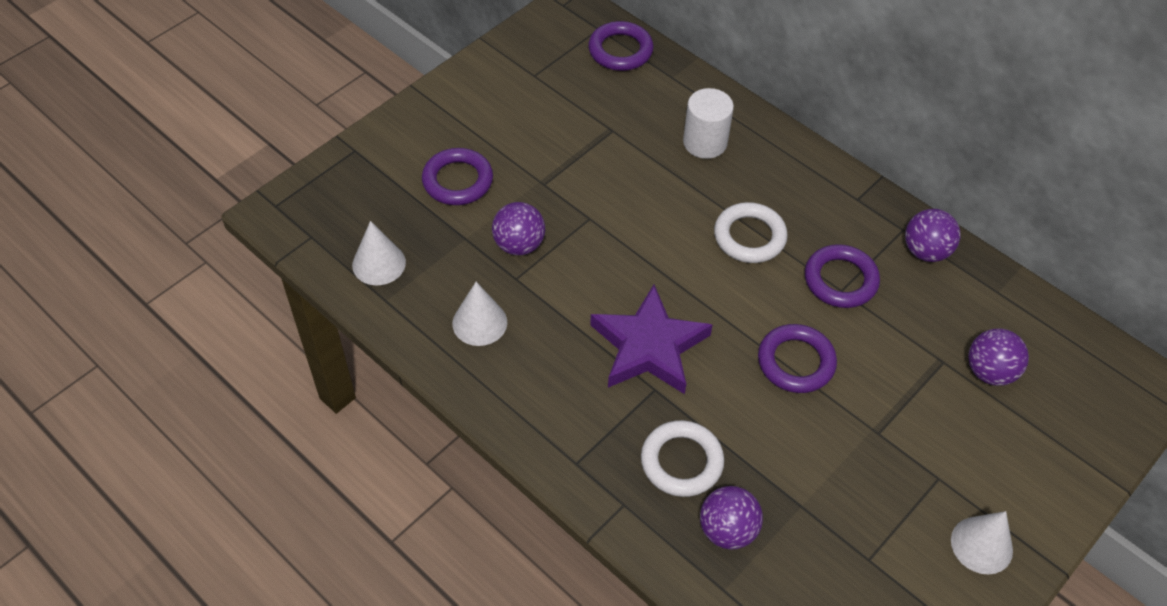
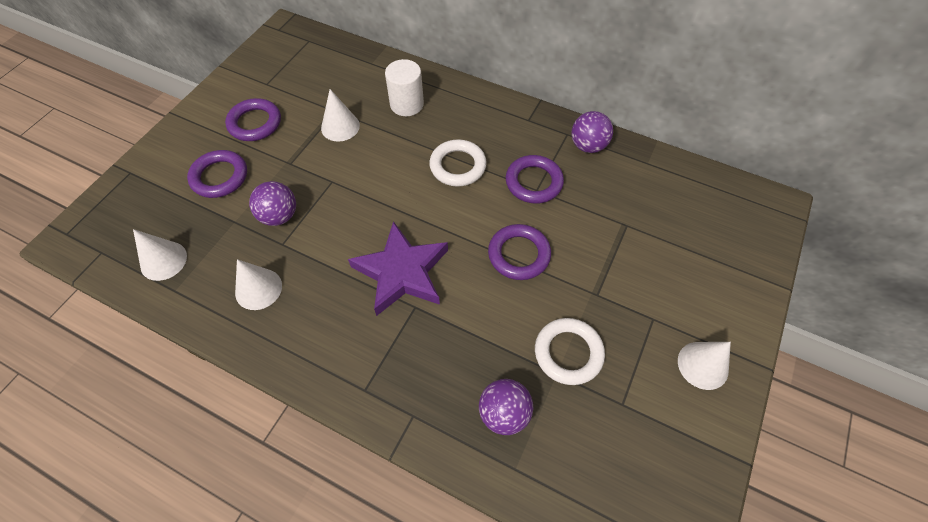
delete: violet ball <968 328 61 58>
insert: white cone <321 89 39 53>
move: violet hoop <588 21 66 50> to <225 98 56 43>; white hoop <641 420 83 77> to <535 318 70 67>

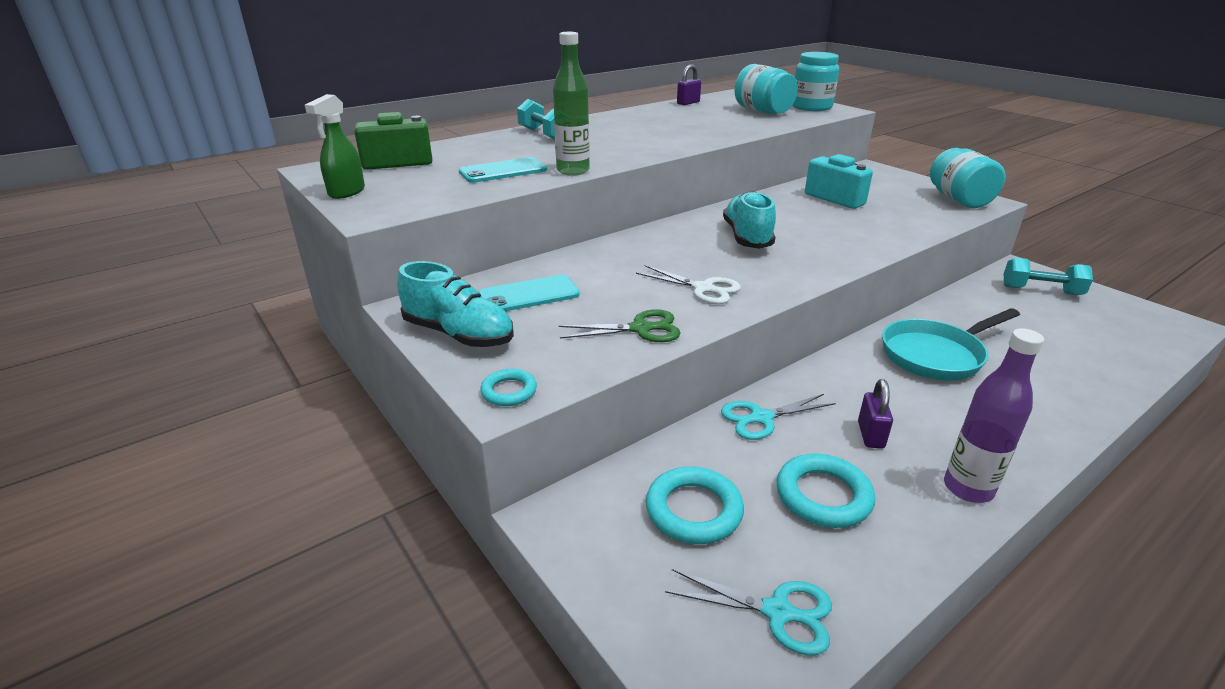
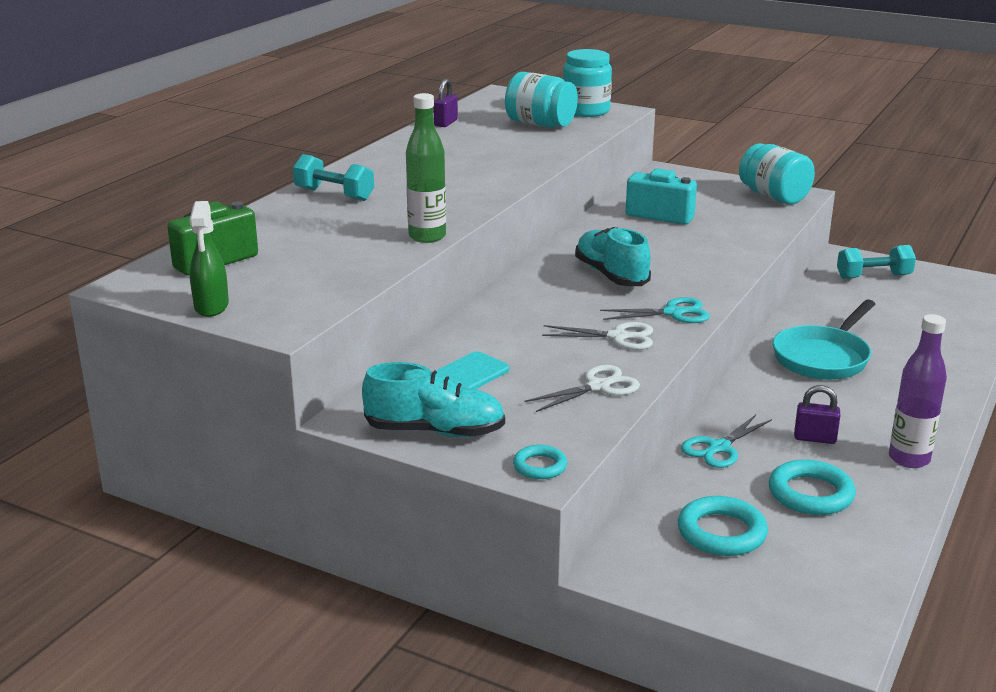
delete: aqua phone <459 157 88 26>
move: aqua scissors <665 569 167 87> to <600 297 110 26>
recolor: leaf-green scissors <559 309 122 33> to white scissors <525 365 115 47>
rotate: violet small lock <858 379 35 70> = <794 385 46 59> 60 degrees counterclockwise

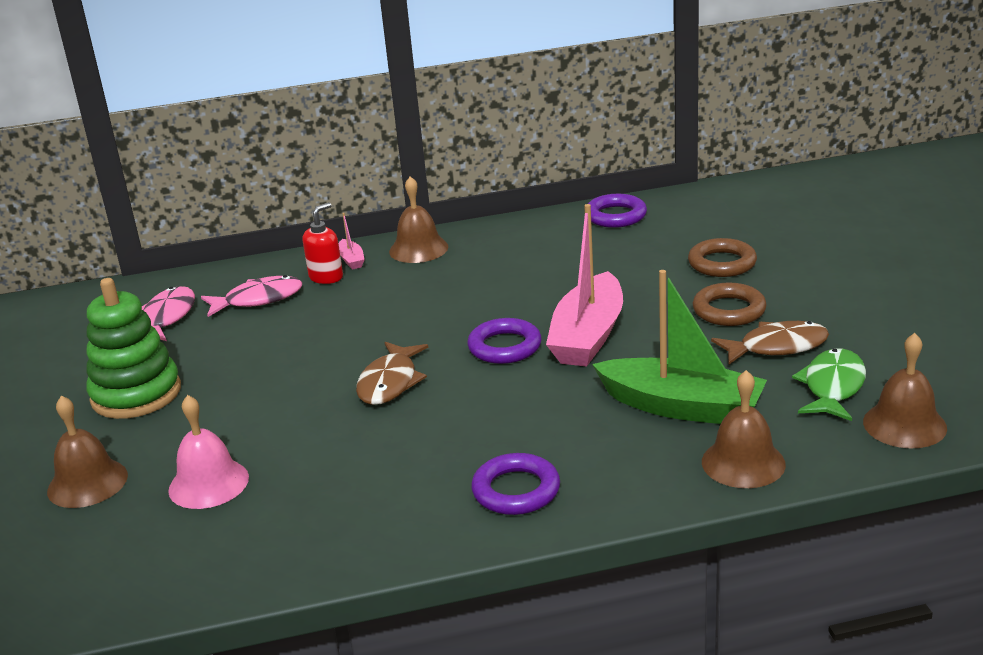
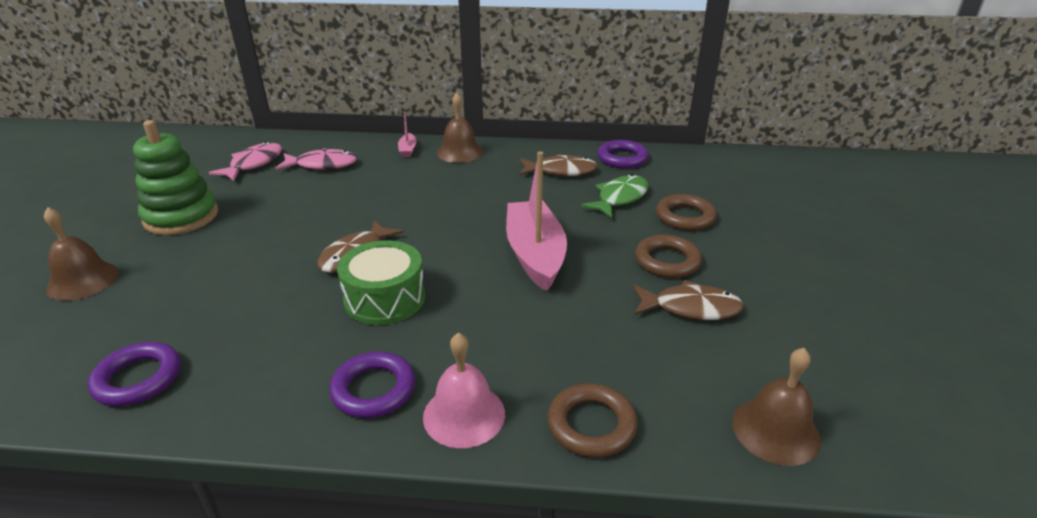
delete: crimson soap dispenser <303 202 40 82>; leaf-green boat <592 270 175 154>
insert: leaf-green snare drum <337 240 88 85>; russet fish figure <519 154 79 22>
move: rose-pink bell <168 395 81 114> to <423 332 82 116>; violet hoop <467 318 75 46> to <88 342 93 64>; leaf-green fish figure <792 349 74 72> to <581 174 67 44>
replace: russet bell <702 370 84 118> to russet hoop <547 384 91 74>
rotate: rose-pink boat <546 204 77 163> = <506 151 61 140> 135 degrees clockwise

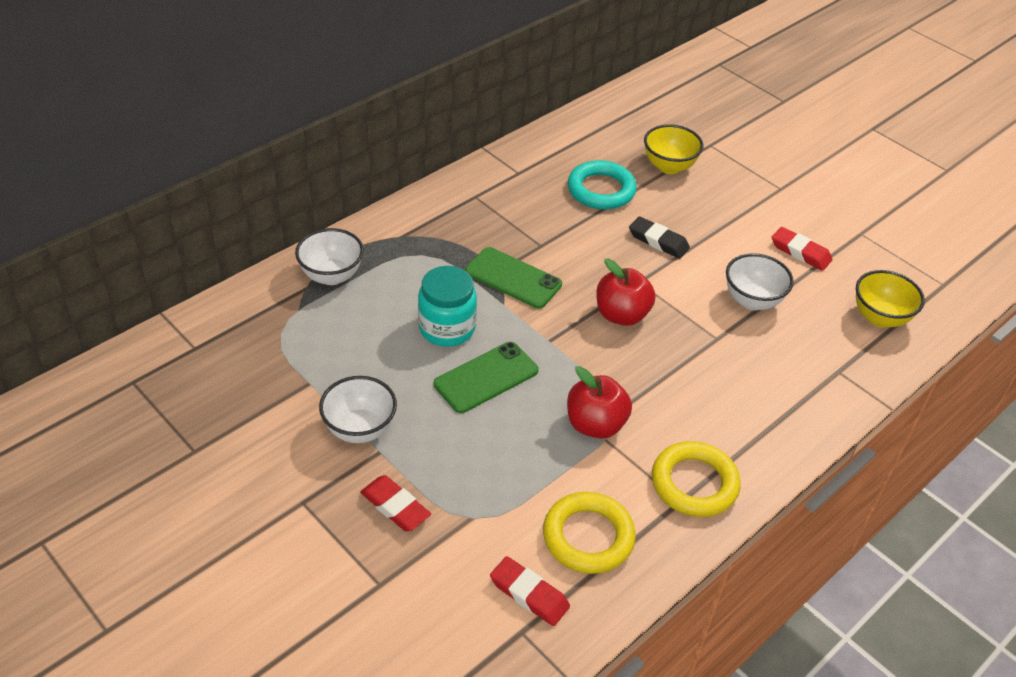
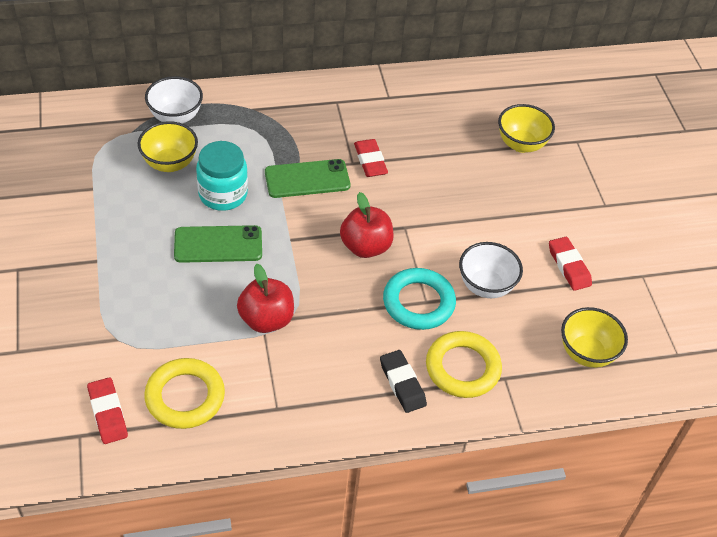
delete: white bowl <319 376 78 67>
insert: bright yellow bowl <138 121 60 51>
move: crimson gum eraser <360 475 71 56> to <354 139 34 38>; aqua hoop <568 160 69 50> to <383 268 73 62>; ebony gum eraser <629 216 61 43> to <380 350 47 63>; bright yellow hoop <652 441 89 76> to <426 331 76 67>
rotate: leaf-green phone <465 247 97 61> = <265 159 85 39> 75 degrees counterclockwise

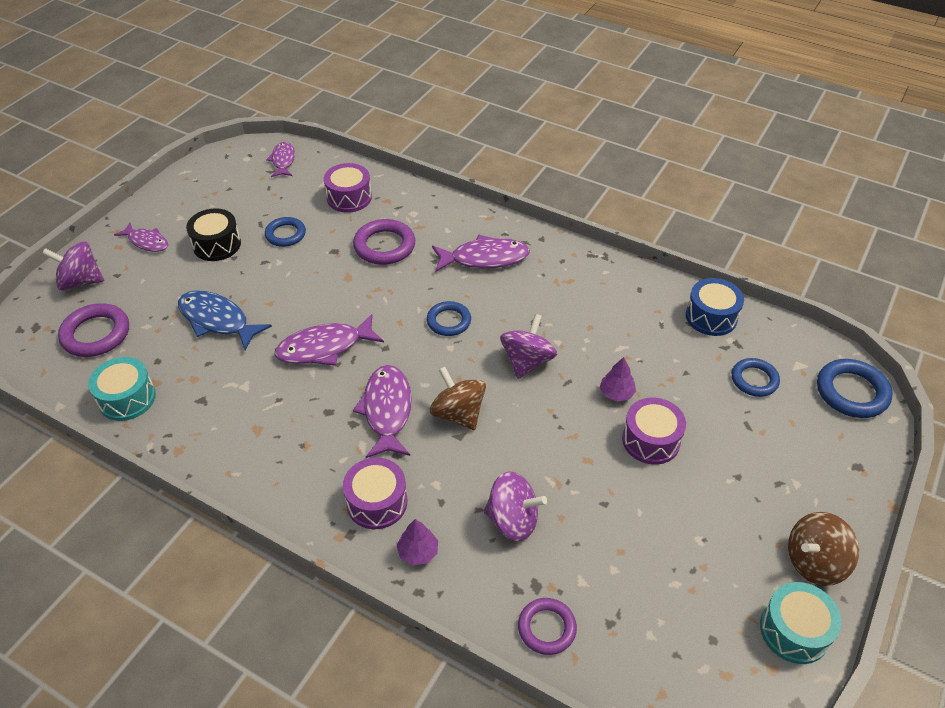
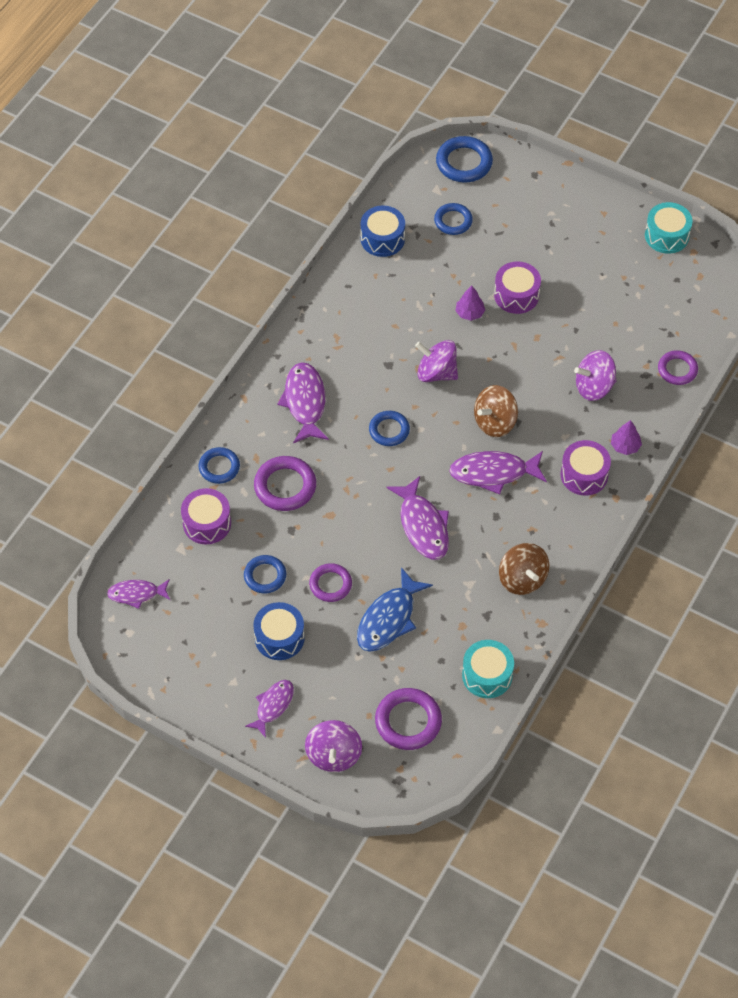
insert: blue hoop <199 447 41 37>; violet hoop <309 563 43 39>
move: russet spinning top <788 512 71 74> to <499 543 50 52>
recolor: ebony snare drum <186 208 55 53> to blue snare drum <253 602 52 58>
rotate: violet spinning top <484 471 63 70> = <574 350 43 51> 120 degrees counterclockwise

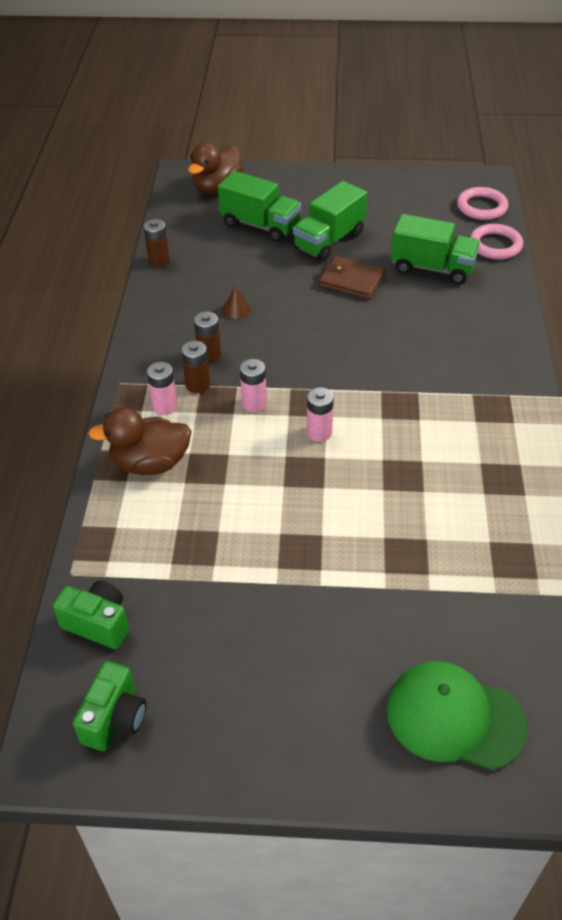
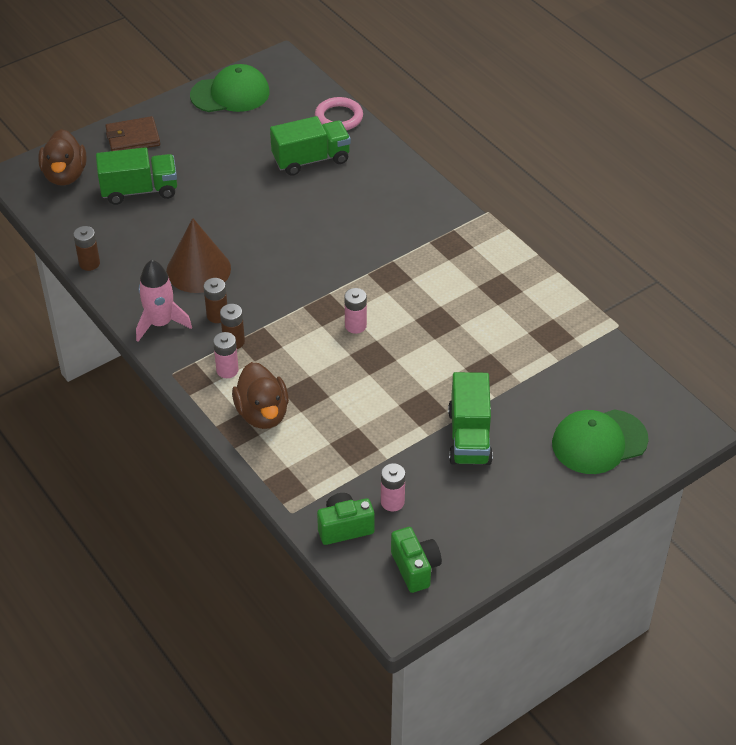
delete: rose-pink hoop <457 187 51 33>
insert: rose-pink rocket <136 260 56 82>; leaf-green cap <190 64 80 48>
move: rose-pink battery <240 359 27 53> to <381 463 24 48>; leaf-green toy truck <293 181 74 80> to <448 372 45 93>; russet wallet <319 256 66 43> to <105 116 55 35>
rotate: russet toy duck <88 407 104 68> = <232 362 57 67> 60 degrees counterclockwise
resize: russet cone <223 286 28 33> = <166 218 65 75> x2.46

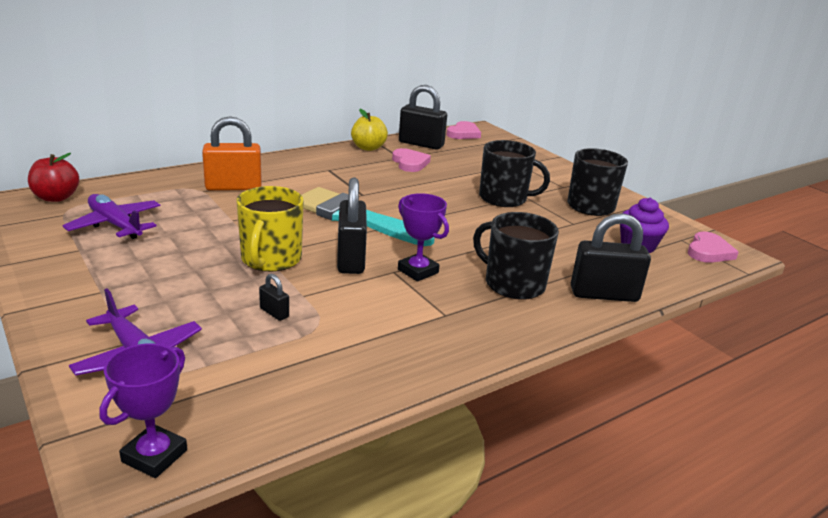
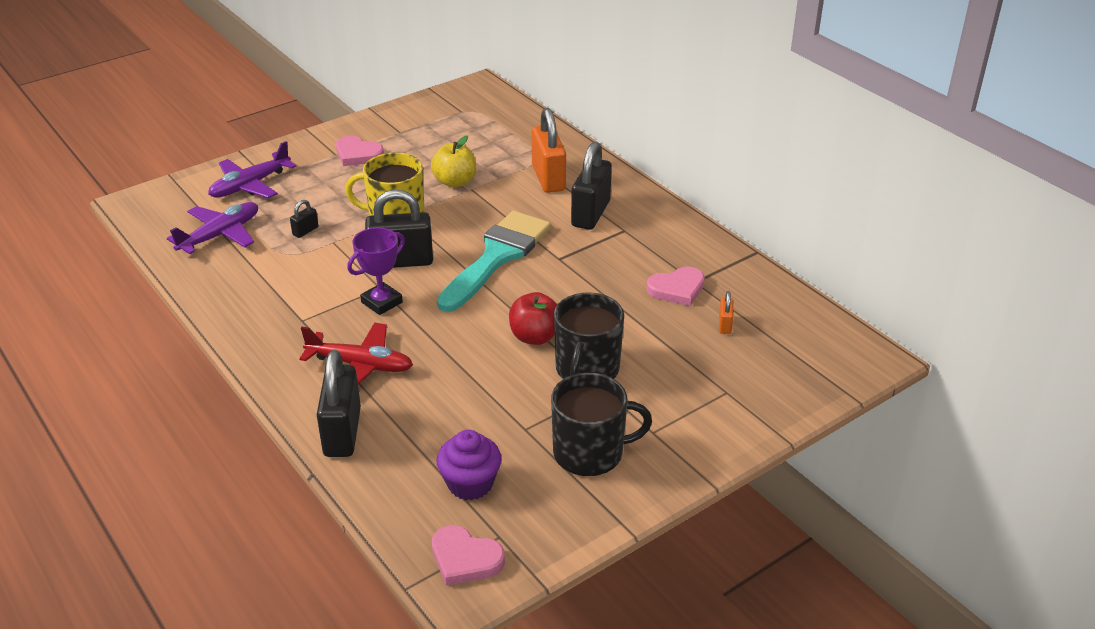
delete: violet trophy <99 343 88 135>
insert: orange small lock <719 291 14 43>
move: crimson toy apple <28 153 51 49> to <509 292 48 53>; violet aeroplane <62 194 98 45> to <167 202 91 52>; bright yellow toy apple <351 109 37 42> to <431 135 45 53>; ebony small lock <399 85 48 65> to <571 142 41 88>; rose-pink heart shape <446 121 35 18> to <336 136 48 30>
replace: ebony tea mug <473 212 86 88> to crimson aeroplane <299 323 114 61>

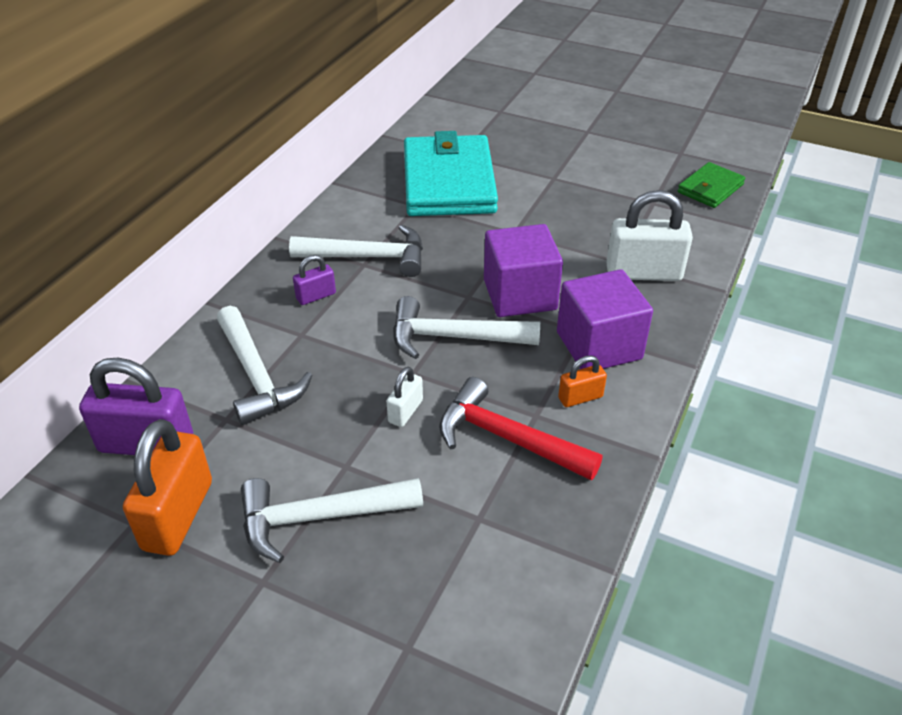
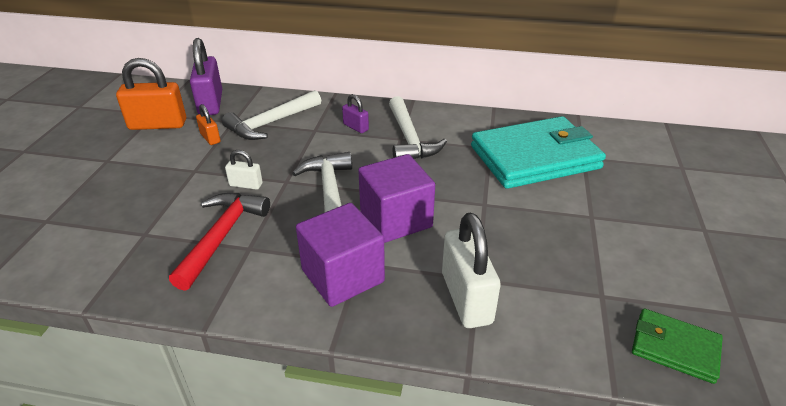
delete: white carpenter's hammer <241 478 182 85>
move: orange small lock <558 355 49 52> to <196 104 25 41>

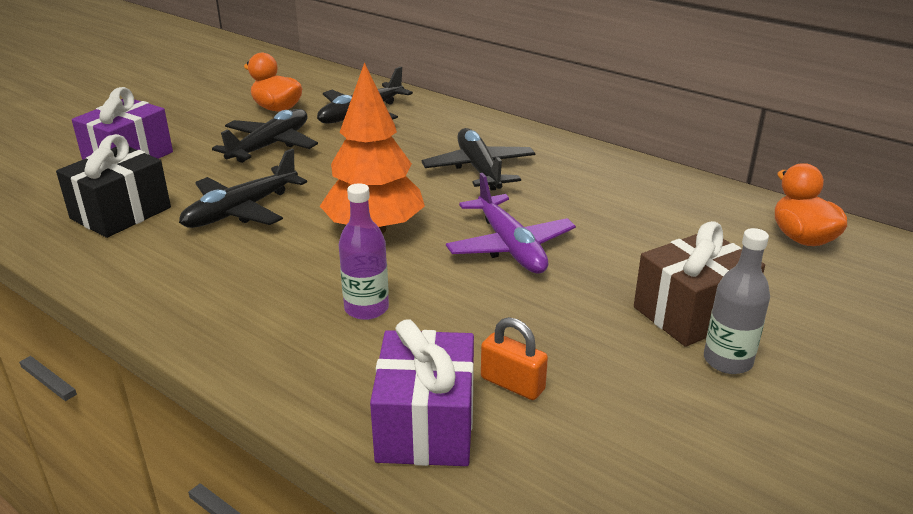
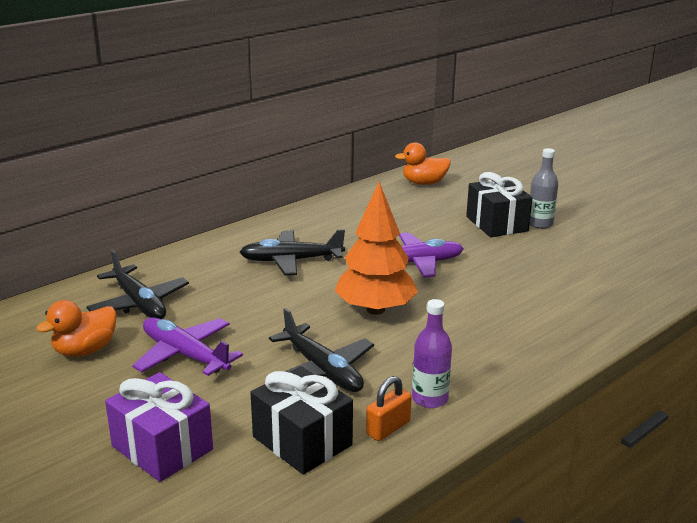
delete: violet present <370 319 104 147>
move: violet bottle <339 183 50 137> to <412 299 40 109>; orange small lock <481 317 67 83> to <366 376 46 65>
recolor: ebony aeroplane <212 109 106 54> to violet aeroplane <132 317 111 59>; russet present <634 221 131 126> to ebony present <466 172 66 65>

